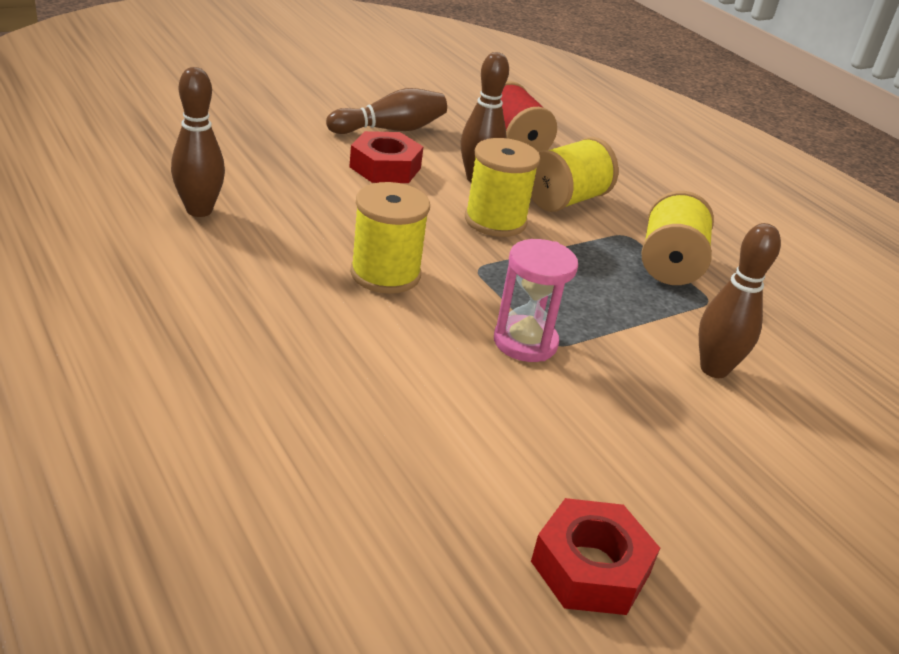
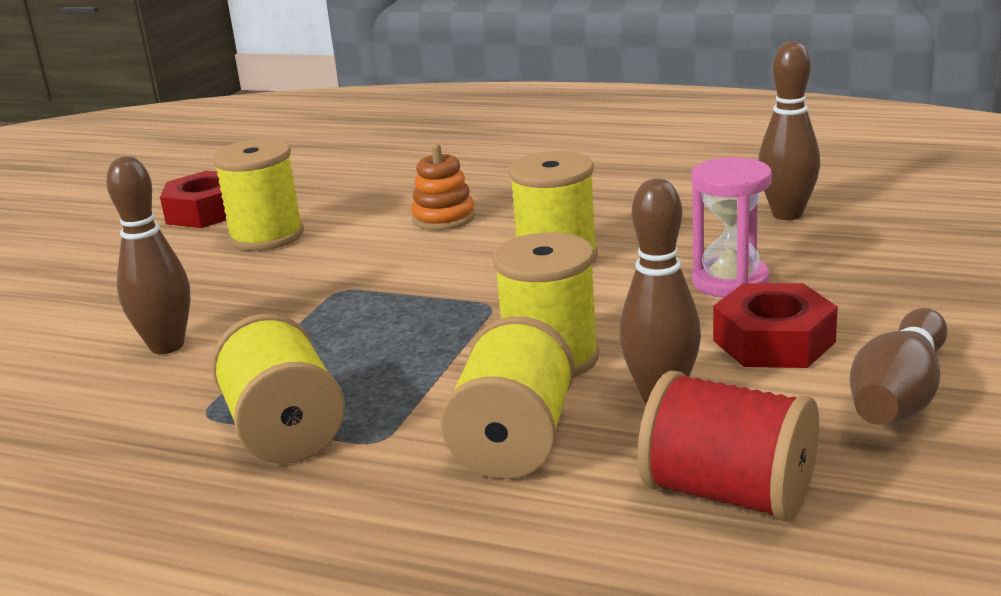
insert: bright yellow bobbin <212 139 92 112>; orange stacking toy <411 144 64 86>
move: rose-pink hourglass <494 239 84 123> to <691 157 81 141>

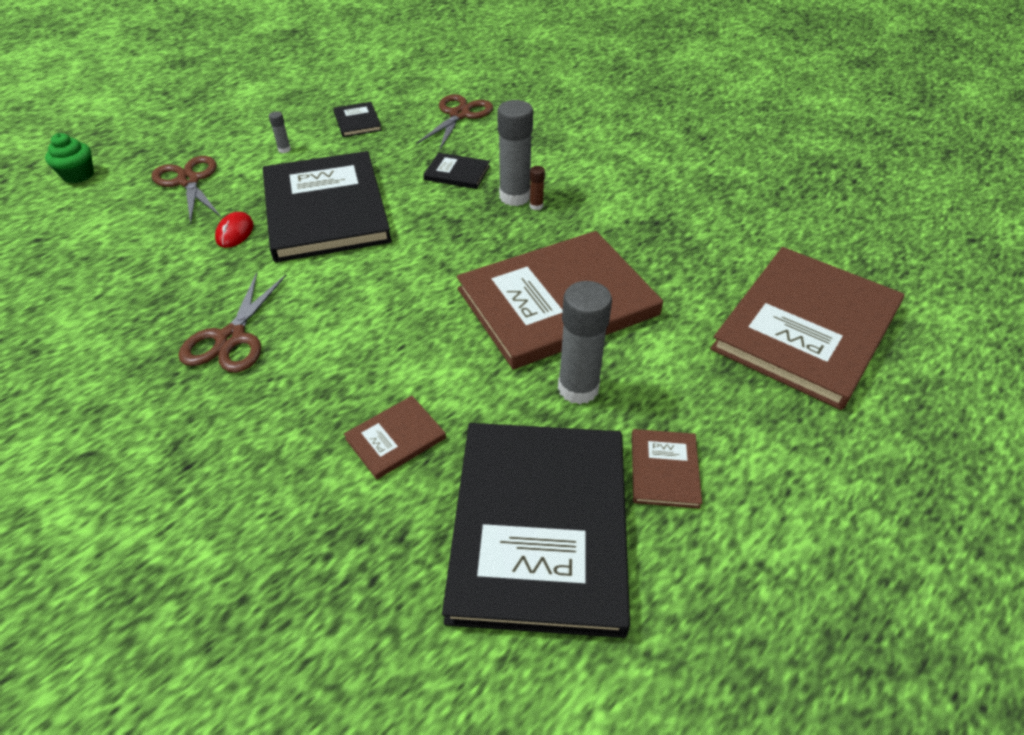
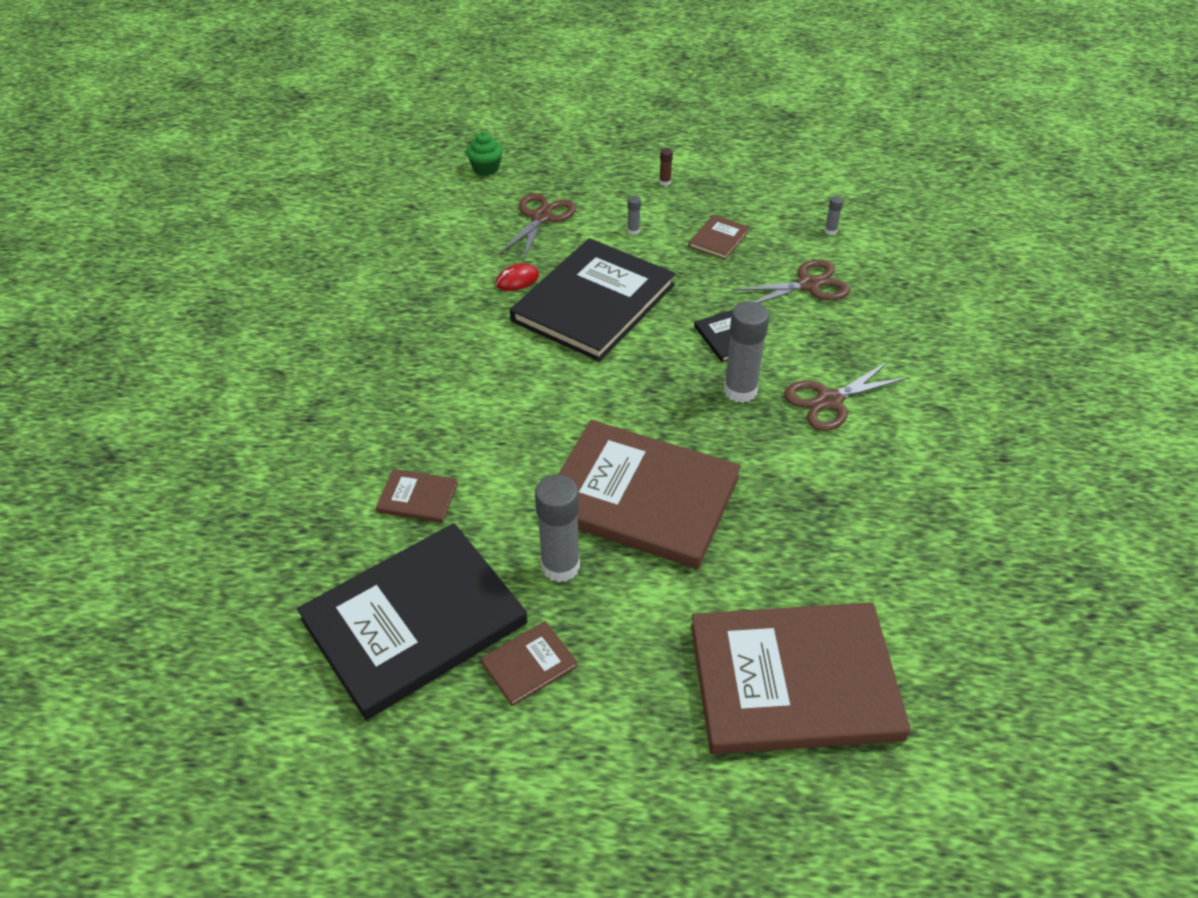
insert: grey stick of glue <825 196 18 39>
move: russet scissors <178 272 108 101> to <784 361 125 70>; russet stick of glue <530 166 15 44> to <659 148 14 38>
recolor: ebony hardcover <333 102 49 35> to russet hardcover <689 215 61 45>

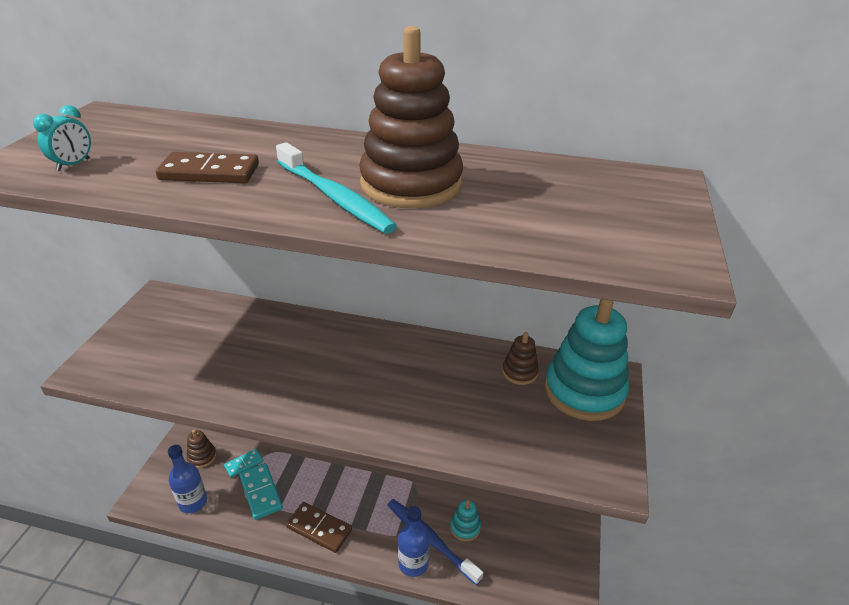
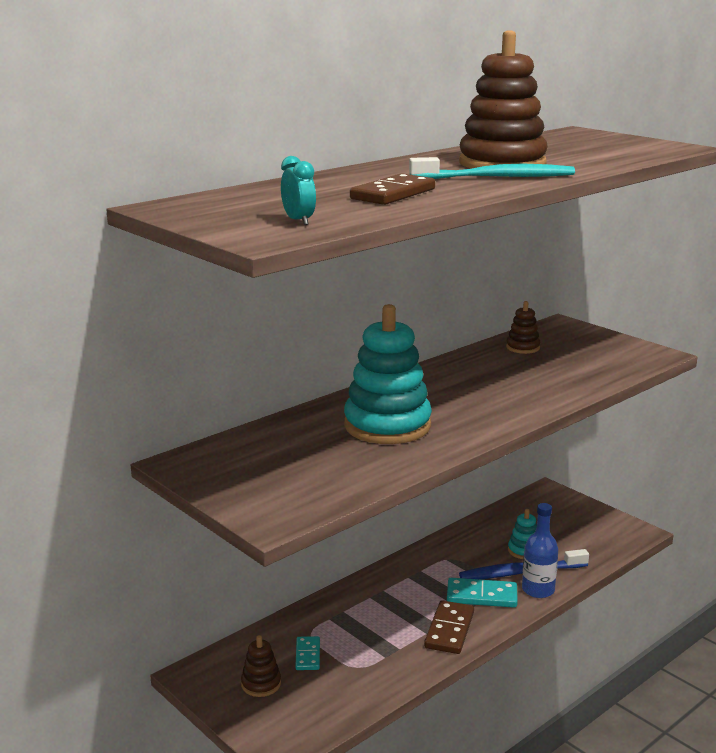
delete: blue bottle <168 445 39 68>
move: aqua domino tile <239 463 44 57> to <447 578 71 30>; aqua stacking toy <544 299 85 122> to <344 304 88 140>
rotate: russet domino tile <286 502 66 51> = <424 600 50 54> 45 degrees counterclockwise

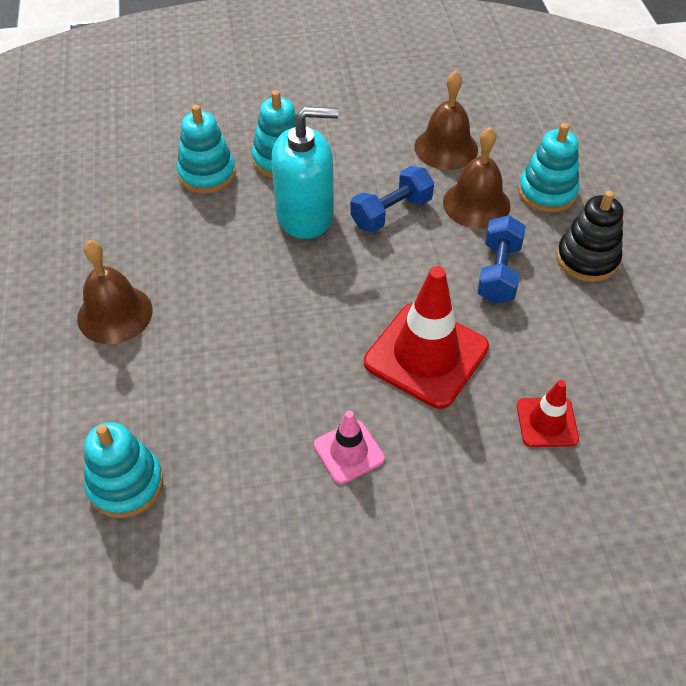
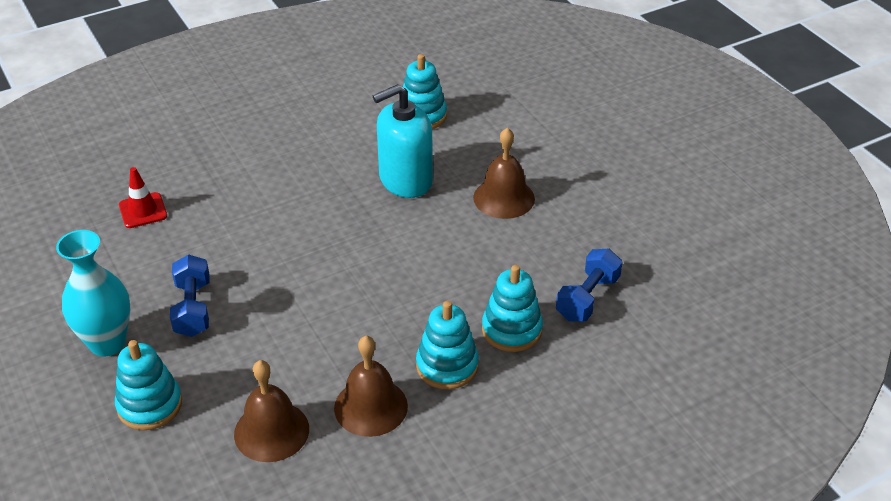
delete: rose-pink traffic cone <314 410 71 74>; crimson traffic cone <364 266 125 143>
move: aqua soap dispenser <271 106 67 133> to <373 84 60 114>; blue hand weight <351 166 83 66> to <556 249 66 72>; russet bell <443 127 68 102> to <334 336 74 101>
replace: ebony stacking toy <557 191 66 91> to aqua flower vase <56 230 74 126>

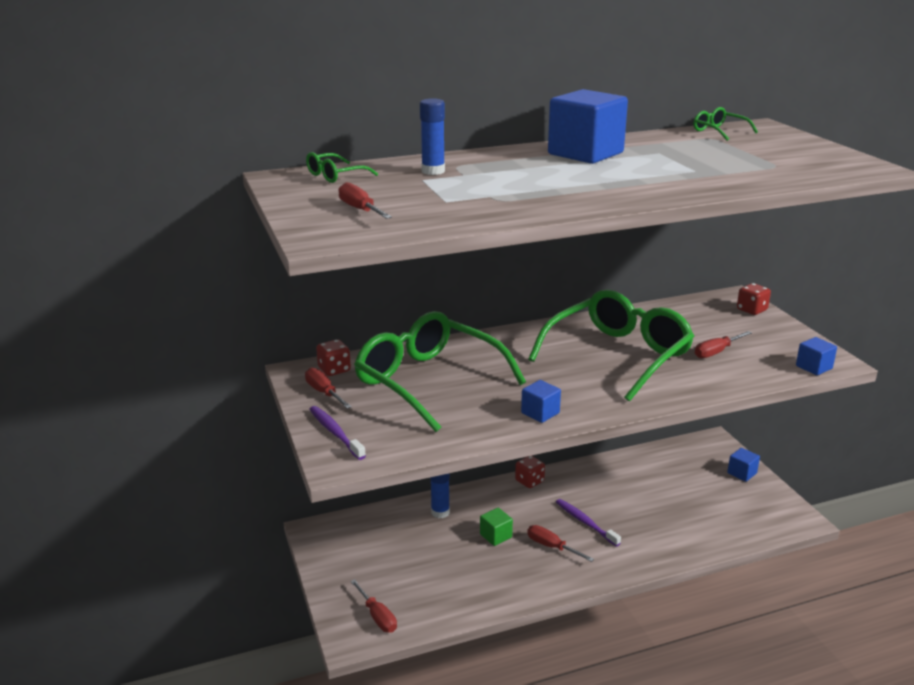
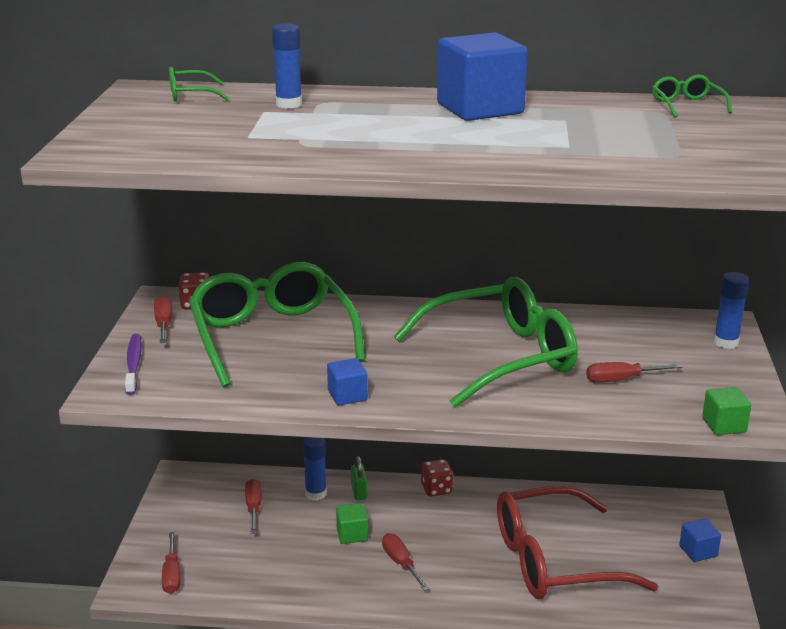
delete: violet tooth brush <556 499 65 48>
insert: leaf-green small lock <351 456 16 44>; crimson glasses <497 486 161 113>
move: crimson hand screwdriver <339 182 53 37> to <245 479 17 55>
replace: crimson game die <737 283 34 32> to blue stick of glue <714 272 35 77>
recolor: blue cube <796 337 41 38> to leaf-green cube <702 387 49 48>

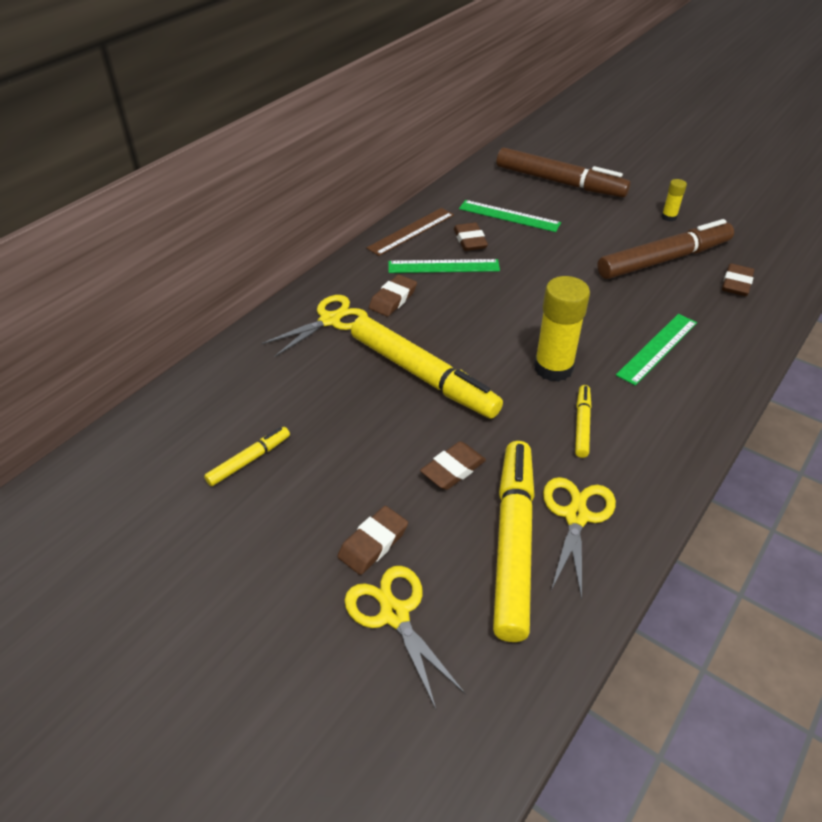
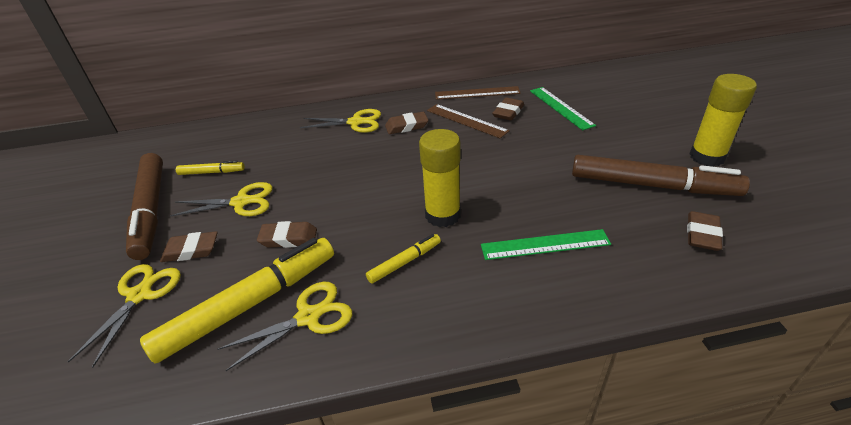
delete: bright yellow felt pen <351 316 152 103>
insert: bright yellow scissors <170 182 103 35>
move: russet felt pen <497 147 134 50> to <126 153 37 107>
recolor: leaf-green measuring stick <388 259 112 14> to russet measuring stick <427 104 83 34>
rotate: russet gum eraser <722 264 32 32> = <687 211 36 40> 45 degrees counterclockwise
resize: bright yellow stick of glue <662 179 25 42> = <689 74 68 93> x2.06

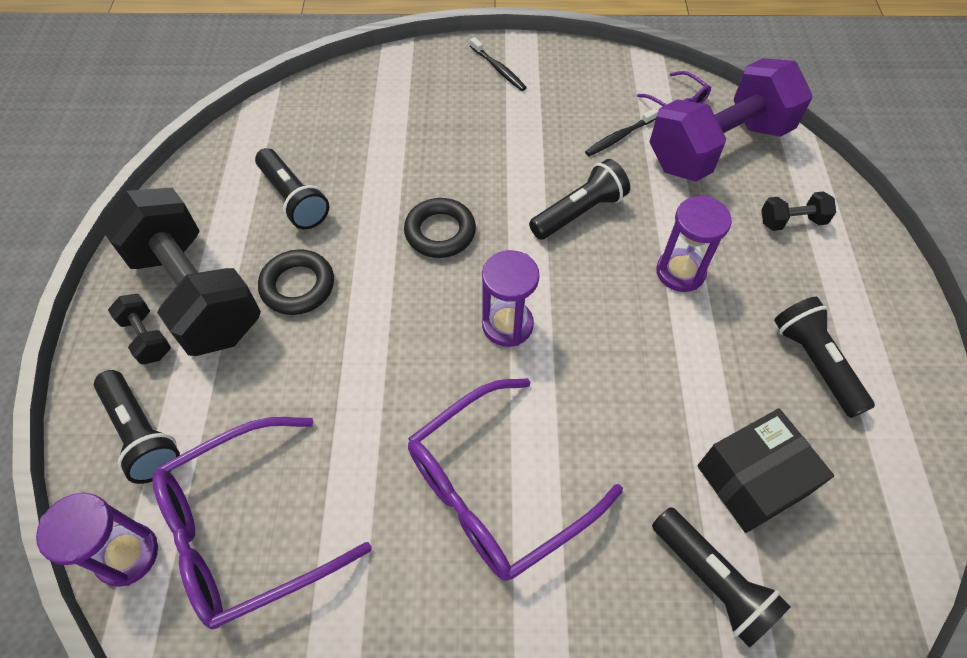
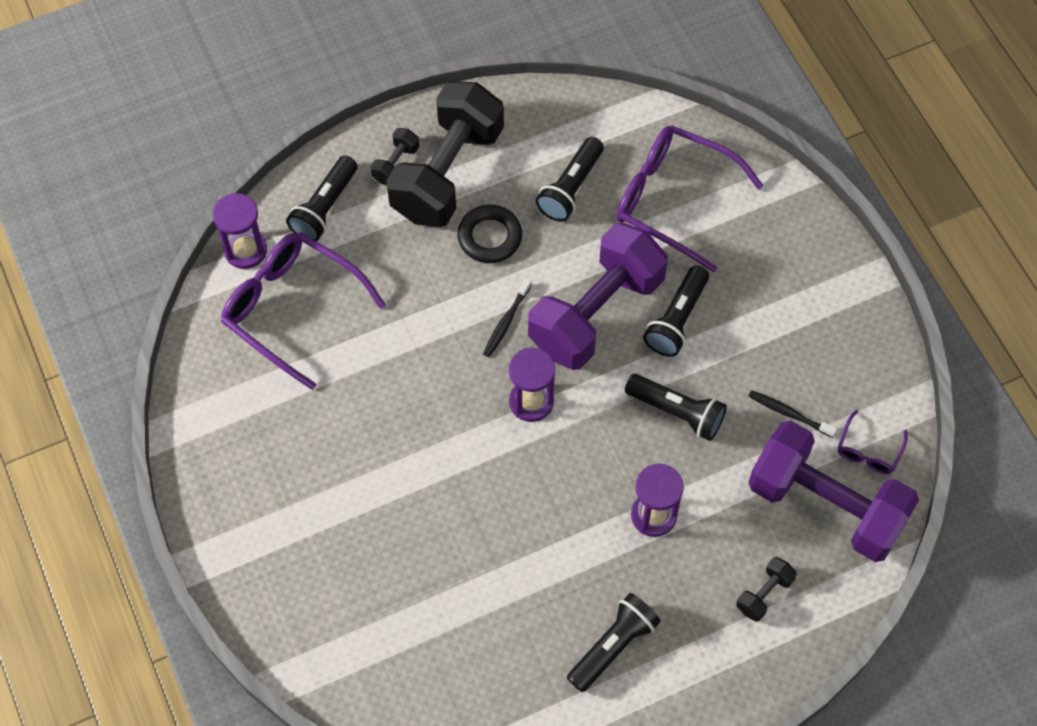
delete: ebony package <697 408 137 125>
move: violet glasses <408 378 215 203> to <616 126 148 146>; ebony tooth brush <470 37 57 54> to <483 278 49 79>; ebony torch <652 507 139 141> to <643 266 66 91>
replace: ebony hoop <404 198 72 60> to violet hand weight <528 223 140 147>
rotate: ebony hand weight <761 191 75 40> = <736 557 61 65> 75 degrees clockwise

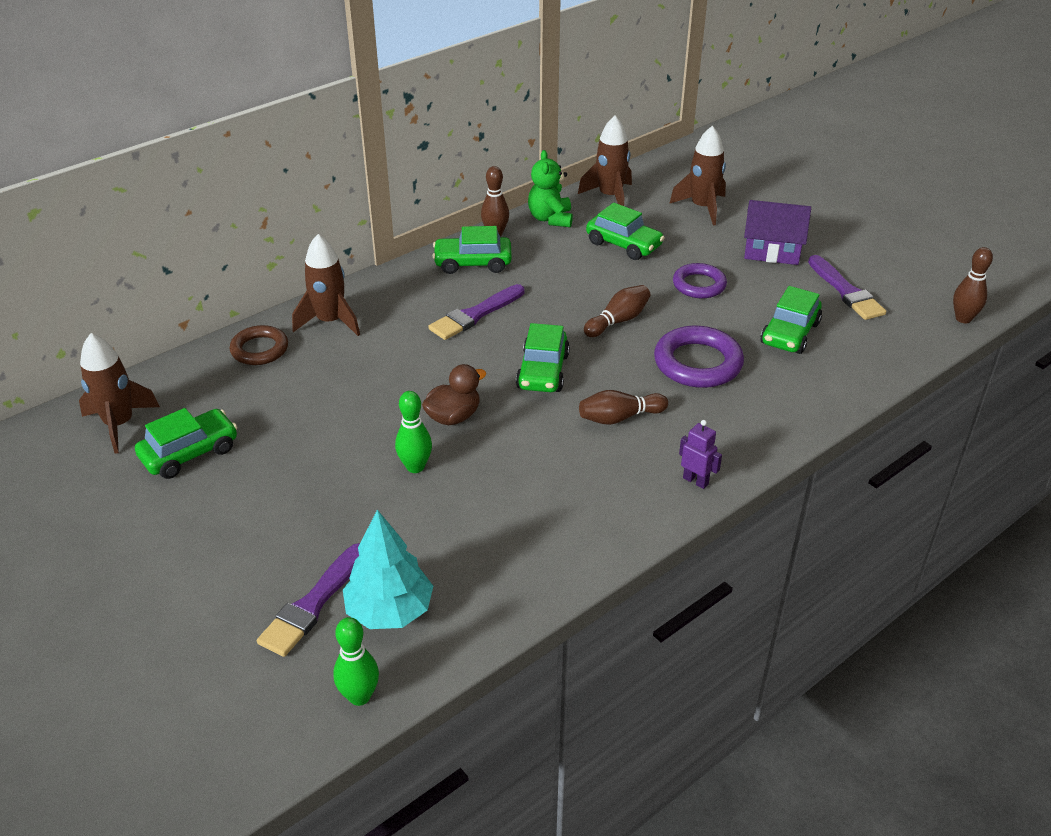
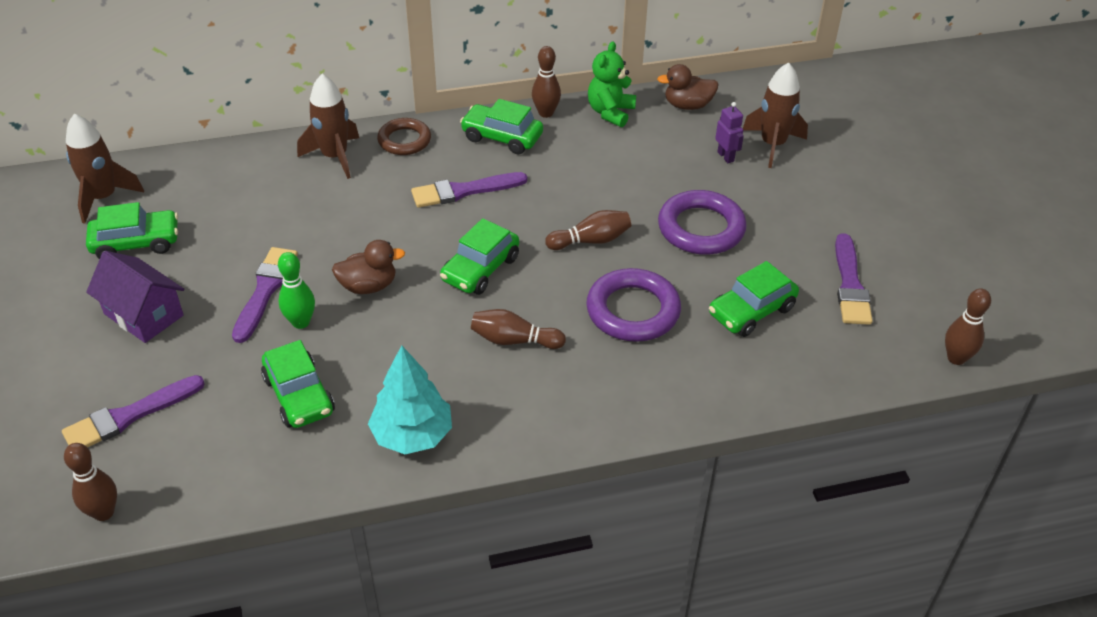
insert: violet brush <232 247 66 96>
move: russet hoop <229 325 59 40> to <377 118 54 37>; aqua tree <343 510 90 119> to <368 345 84 109>; leaf-green car <586 203 79 57> to <261 340 74 88>; violet toy robot <679 420 43 69> to <715 102 29 61>; violet toy house <744 200 67 65> to <86 251 98 92>
replace: russet rocket <578 116 54 90> to russet toy duck <657 64 61 46>
recolor: leaf-green skittle <333 617 46 89> to russet skittle <64 443 53 78>
resize: violet hoop <673 263 54 35> = <658 190 89 65> x1.52

